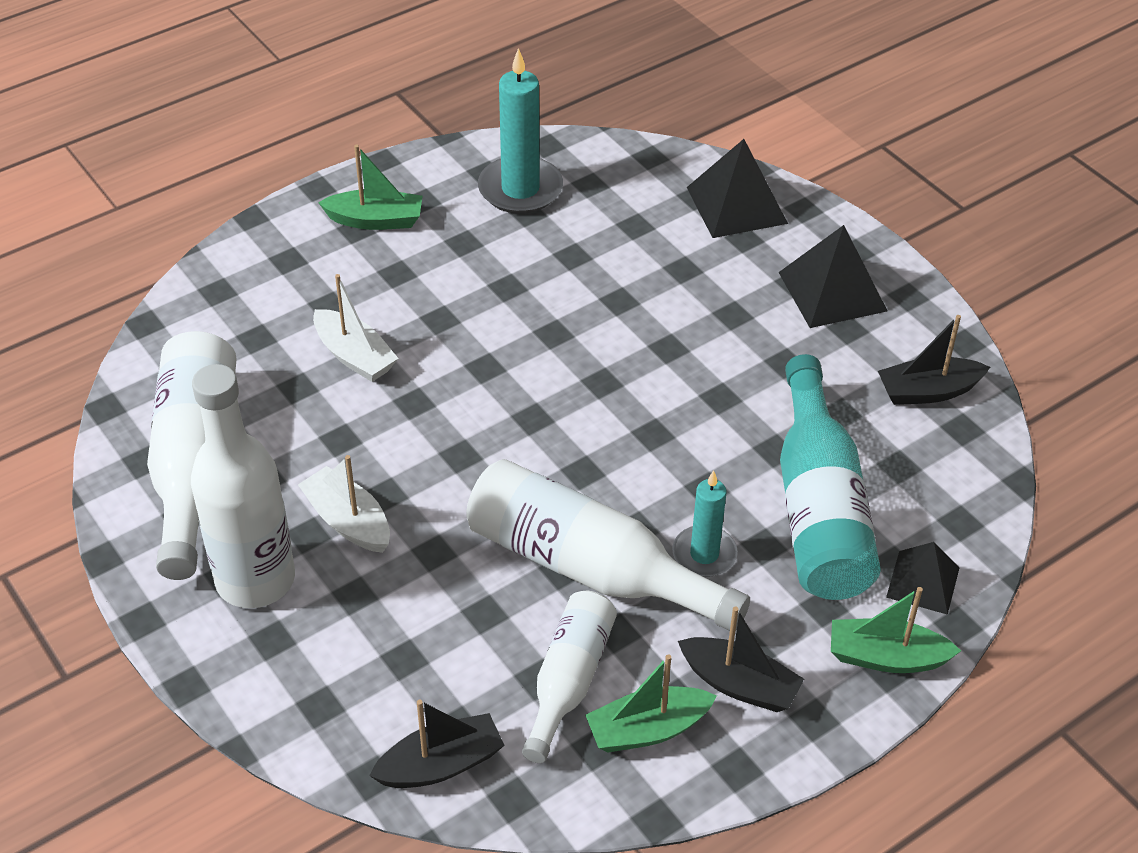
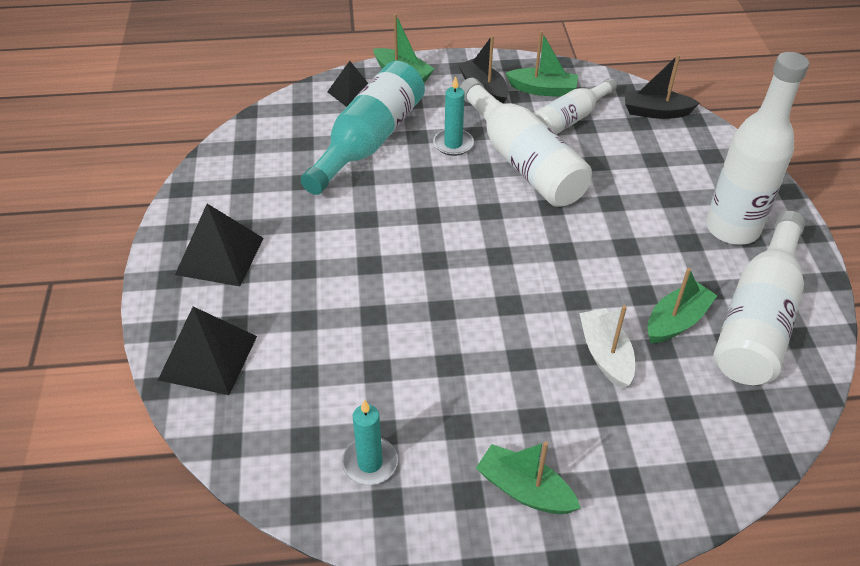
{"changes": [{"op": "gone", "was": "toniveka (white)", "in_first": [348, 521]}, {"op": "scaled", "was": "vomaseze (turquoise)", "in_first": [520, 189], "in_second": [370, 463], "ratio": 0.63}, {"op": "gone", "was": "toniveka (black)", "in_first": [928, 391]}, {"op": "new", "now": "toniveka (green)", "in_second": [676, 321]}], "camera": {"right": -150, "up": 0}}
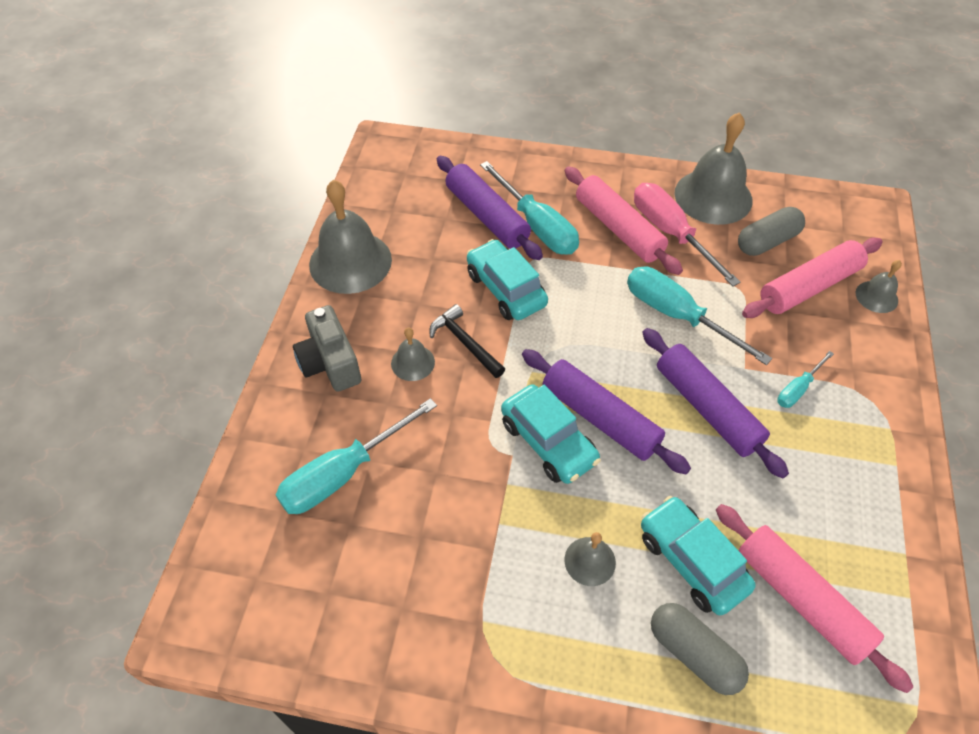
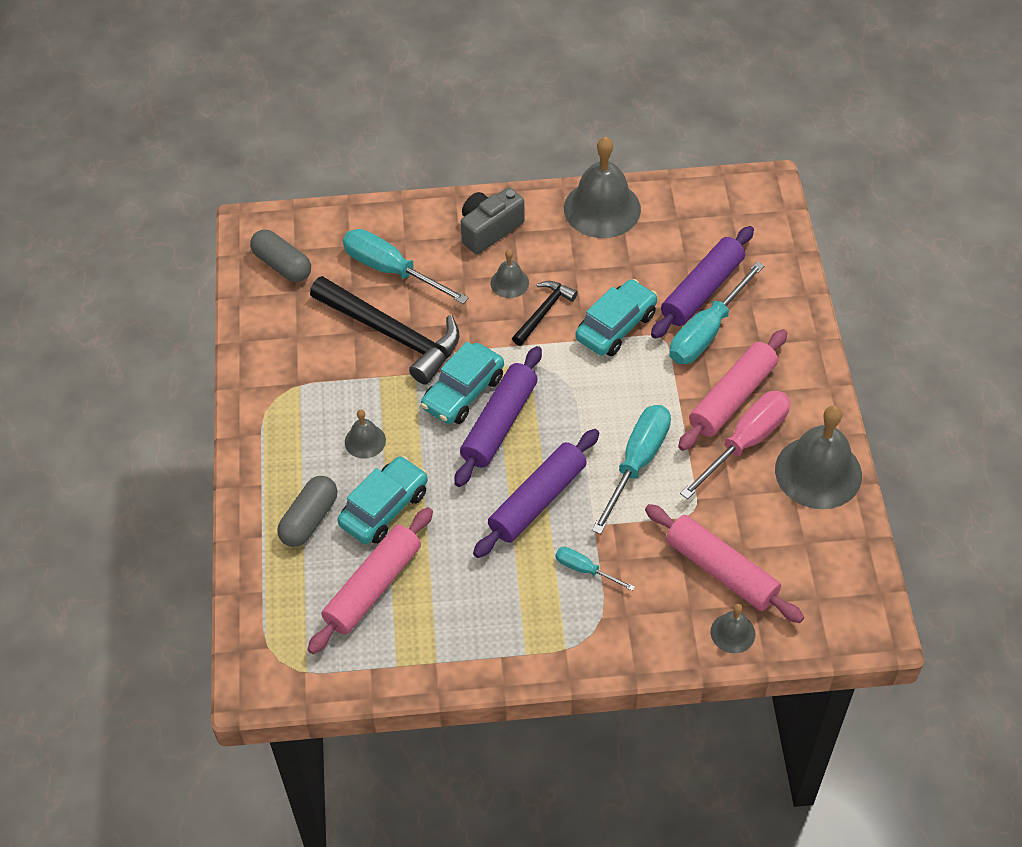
{"changes": [{"op": "shifted", "was": "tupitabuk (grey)", "in_first": [767, 241], "in_second": [282, 265]}, {"op": "new", "now": "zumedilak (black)", "in_second": [392, 334]}], "camera": {"right": 75, "up": 0}}
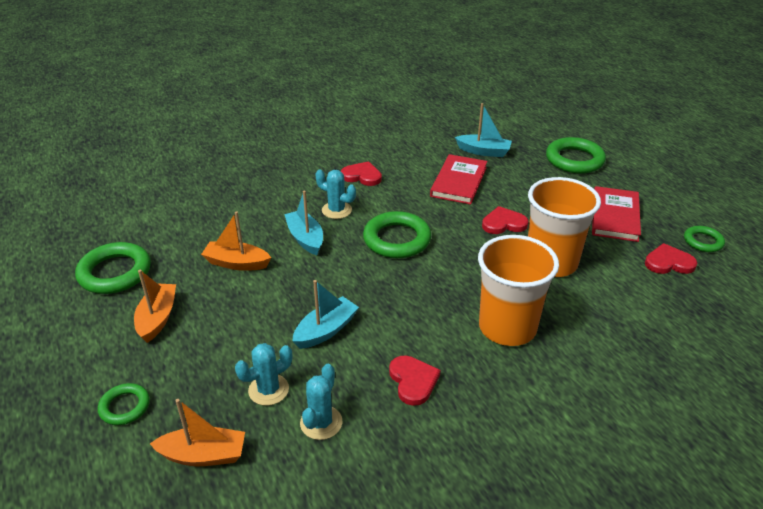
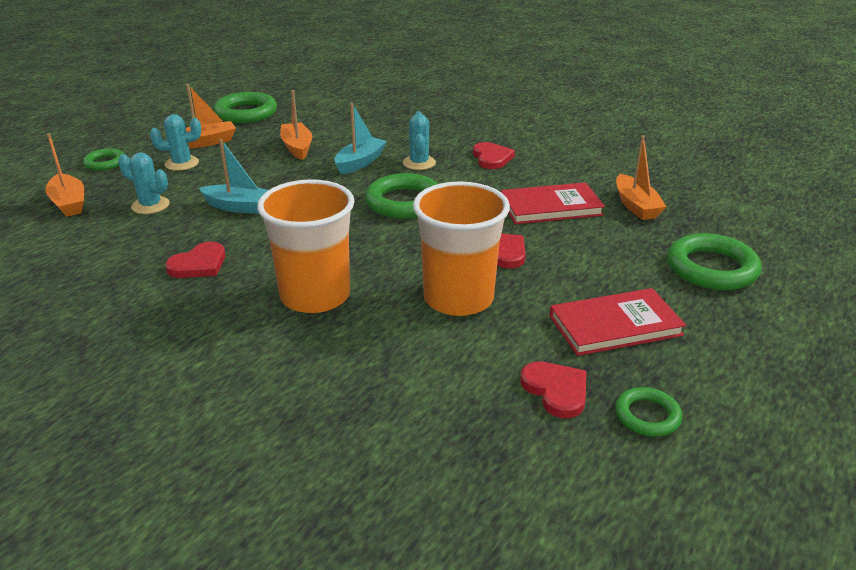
{"changes": [{"op": "shifted", "was": "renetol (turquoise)", "in_first": [321, 422], "in_second": [182, 163]}, {"op": "repainted", "was": "toniveka (turquoise)", "now": "toniveka (orange)", "in_first": [484, 151], "in_second": [636, 206]}], "camera": {"right": 60, "up": -5}}
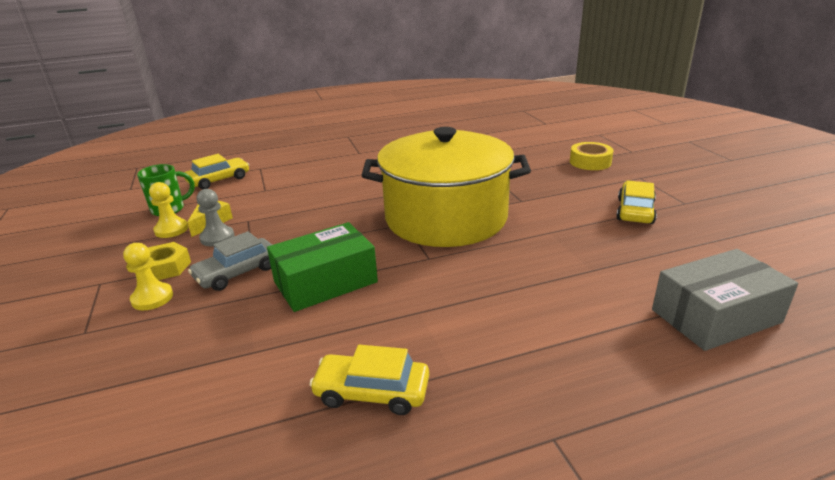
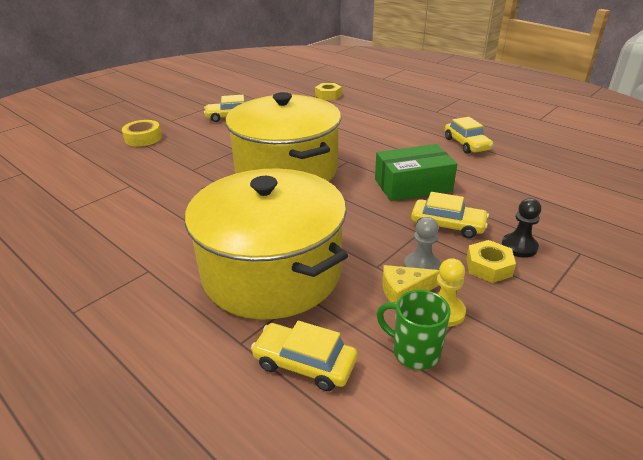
{"changes": [{"op": "repainted", "was": "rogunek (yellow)", "now": "rogunek (black)", "in_first": [152, 298], "in_second": [519, 246]}, {"op": "repainted", "was": "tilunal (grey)", "now": "tilunal (yellow)", "in_first": [237, 272], "in_second": [447, 225]}, {"op": "rotated", "was": "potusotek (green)", "in_first": [325, 282], "in_second": [412, 185], "clockwise": -45}, {"op": "swapped", "was": "potusotek (grey)", "now": "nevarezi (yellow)", "in_first": [715, 316], "in_second": [328, 95]}, {"op": "new", "now": "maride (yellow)", "in_second": [272, 272]}], "camera": {"right": -120, "up": 5}}
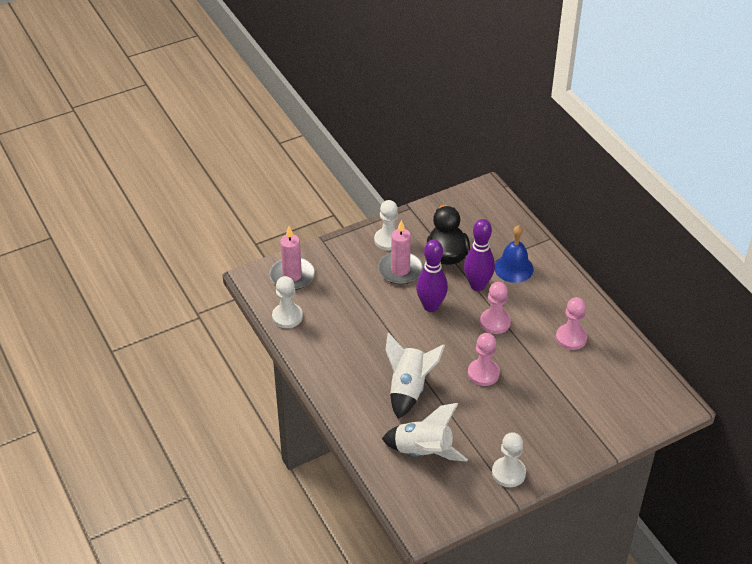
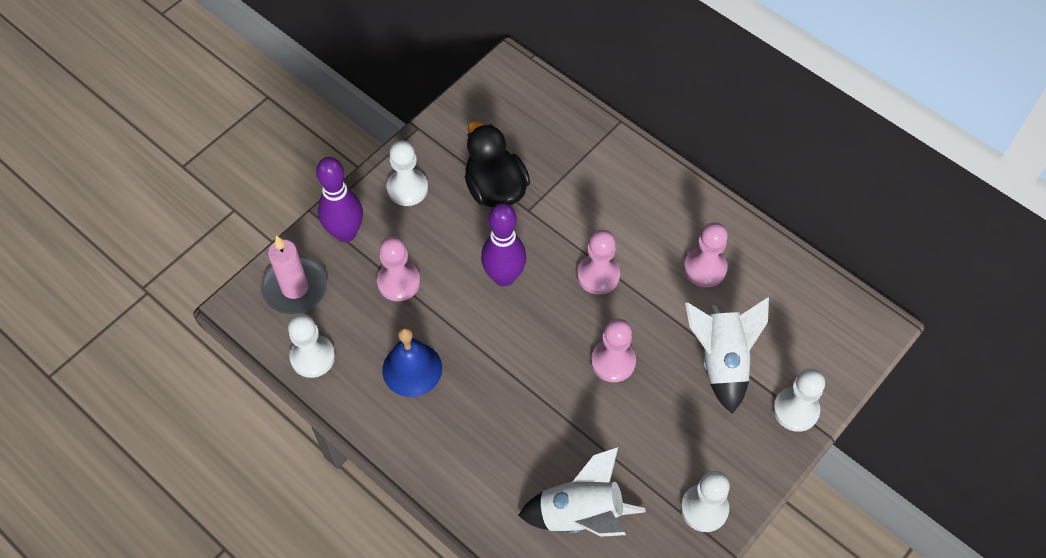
{"changes": [{"op": "gone", "was": "vomaseze (pink)", "in_first": [400, 270]}, {"op": "shifted", "was": "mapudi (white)", "in_first": [409, 389], "in_second": [722, 361]}, {"op": "shifted", "was": "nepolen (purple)", "in_first": [477, 285], "in_second": [345, 233]}, {"op": "shifted", "was": "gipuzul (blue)", "in_first": [513, 268], "in_second": [412, 369]}, {"op": "new", "now": "rogunek (pink)", "in_second": [398, 282]}, {"op": "new", "now": "rogunek (white)", "in_second": [795, 410]}], "camera": {"right": -20, "up": 15}}
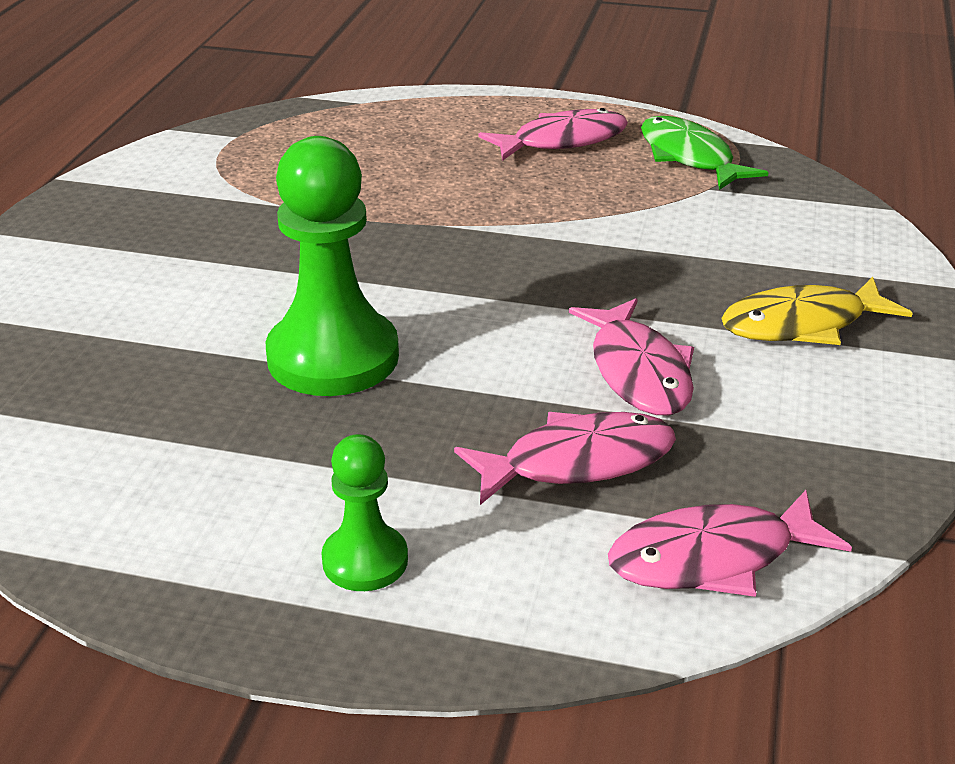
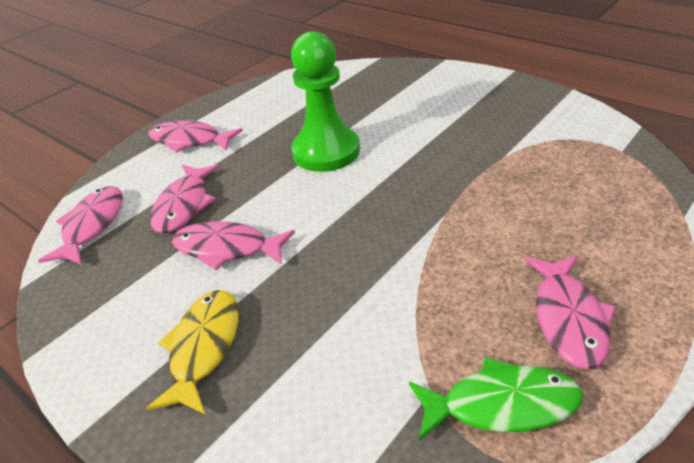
{"changes": [{"op": "swapped", "was": "rogunek (green)", "now": "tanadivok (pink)", "in_first": [365, 560], "in_second": [189, 140]}], "camera": {"right": 120, "up": 5}}
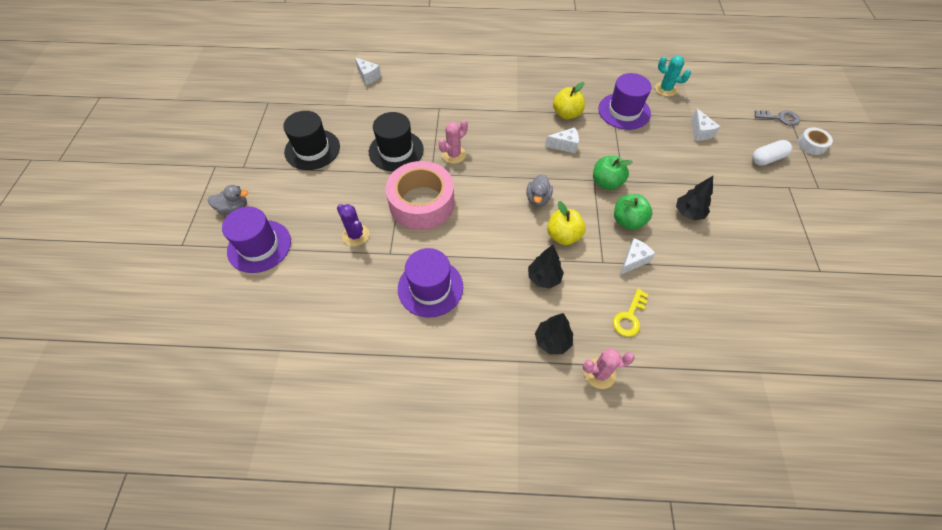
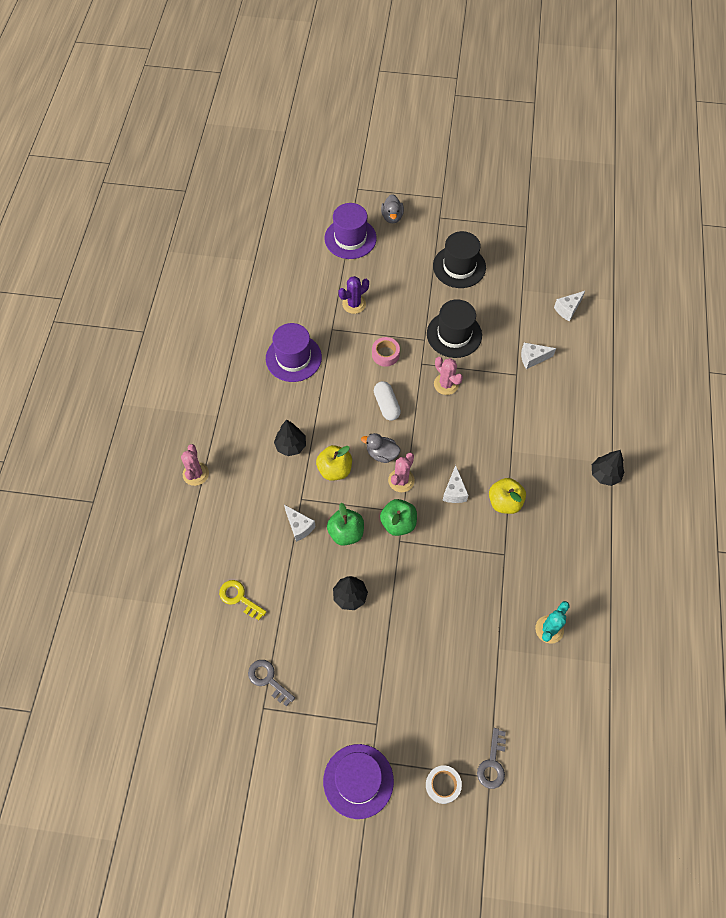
{"changes": [{"op": "scaled", "was": "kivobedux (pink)", "in_first": [422, 203], "in_second": [385, 354], "ratio": 0.45}, {"op": "shifted", "was": "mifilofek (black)", "in_first": [552, 341], "in_second": [605, 475]}, {"op": "shifted", "was": "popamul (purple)", "in_first": [624, 111], "in_second": [358, 781]}, {"op": "shifted", "was": "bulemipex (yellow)", "in_first": [629, 317], "in_second": [239, 598]}, {"op": "shifted", "was": "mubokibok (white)", "in_first": [700, 132], "in_second": [532, 358]}, {"op": "shifted", "was": "tupitabuk (white)", "in_first": [767, 159], "in_second": [386, 405]}, {"op": "new", "now": "bulemipex (grey)", "in_second": [268, 679]}, {"op": "new", "now": "renetol (pink)", "in_second": [401, 480]}], "camera": {"right": 95, "up": 5}}
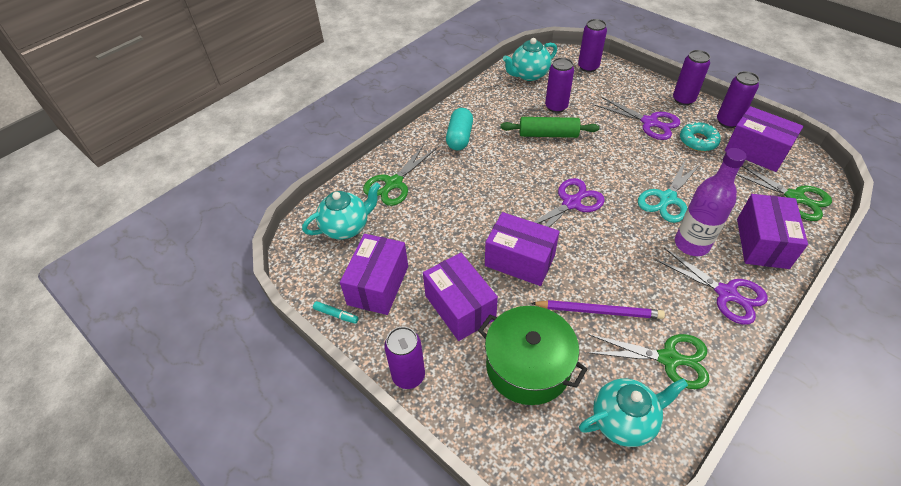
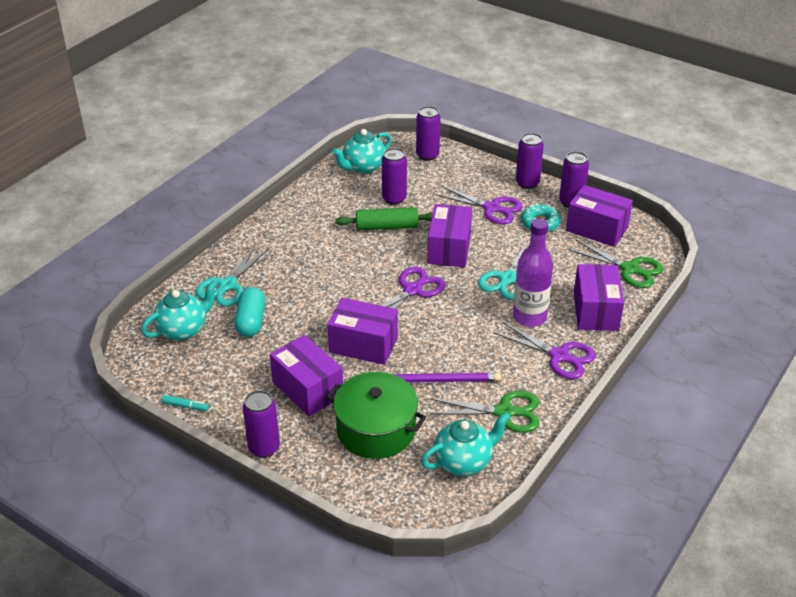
{"changes": [{"op": "shifted", "was": "potusotek (purple)", "in_first": [378, 285], "in_second": [449, 249]}, {"op": "repainted", "was": "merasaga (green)", "now": "merasaga (turquoise)", "in_first": [394, 183], "in_second": [227, 285]}, {"op": "shifted", "was": "tupitabuk (turquoise)", "in_first": [459, 137], "in_second": [251, 321]}], "camera": {"right": -10, "up": -10}}
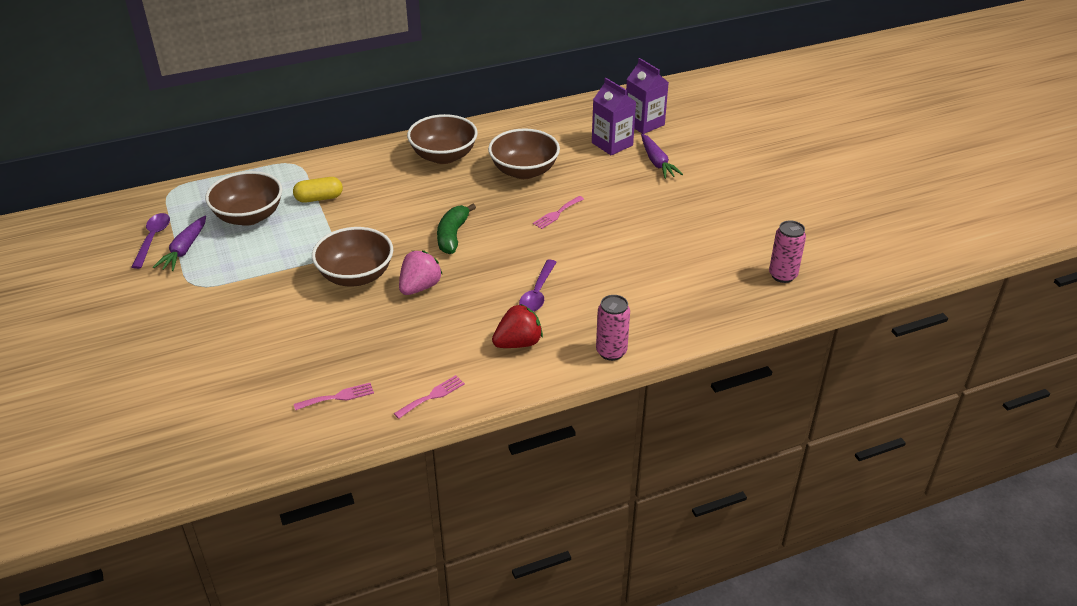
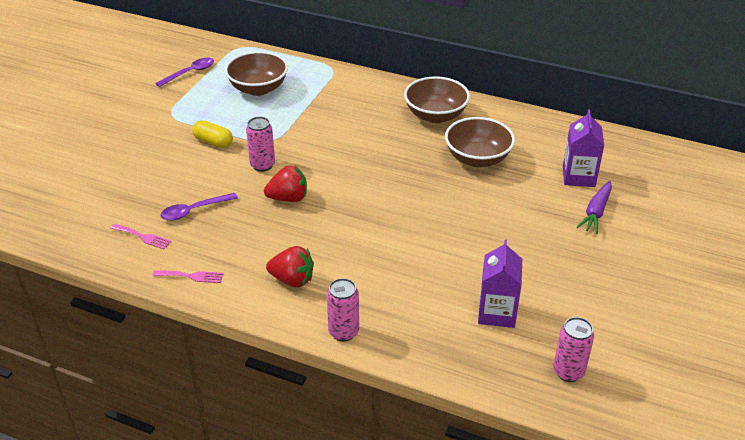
{"changes": [{"op": "gone", "was": "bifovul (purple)", "in_first": [184, 249]}, {"op": "shifted", "was": "tupitabuk (yellow)", "in_first": [319, 198], "in_second": [213, 142]}, {"op": "swapped", "was": "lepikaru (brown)", "now": "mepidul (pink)", "in_first": [356, 275], "in_second": [262, 165]}, {"op": "repainted", "was": "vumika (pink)", "now": "vumika (red)", "in_first": [420, 287], "in_second": [288, 198]}, {"op": "gone", "was": "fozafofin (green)", "in_first": [452, 235]}, {"op": "shifted", "was": "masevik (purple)", "in_first": [537, 293], "in_second": [194, 211]}, {"op": "gone", "was": "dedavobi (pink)", "in_first": [557, 213]}, {"op": "shifted", "was": "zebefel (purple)", "in_first": [644, 123], "in_second": [497, 312]}], "camera": {"right": 45, "up": 0}}
